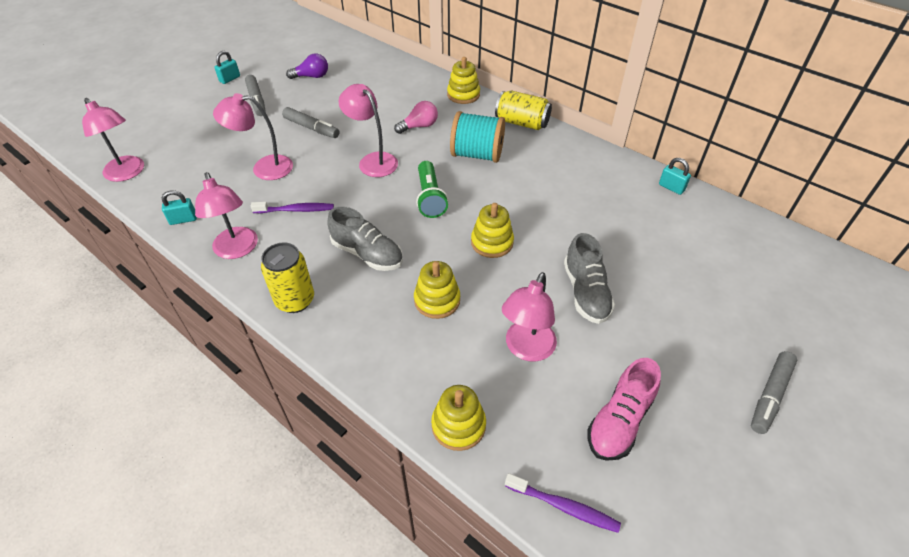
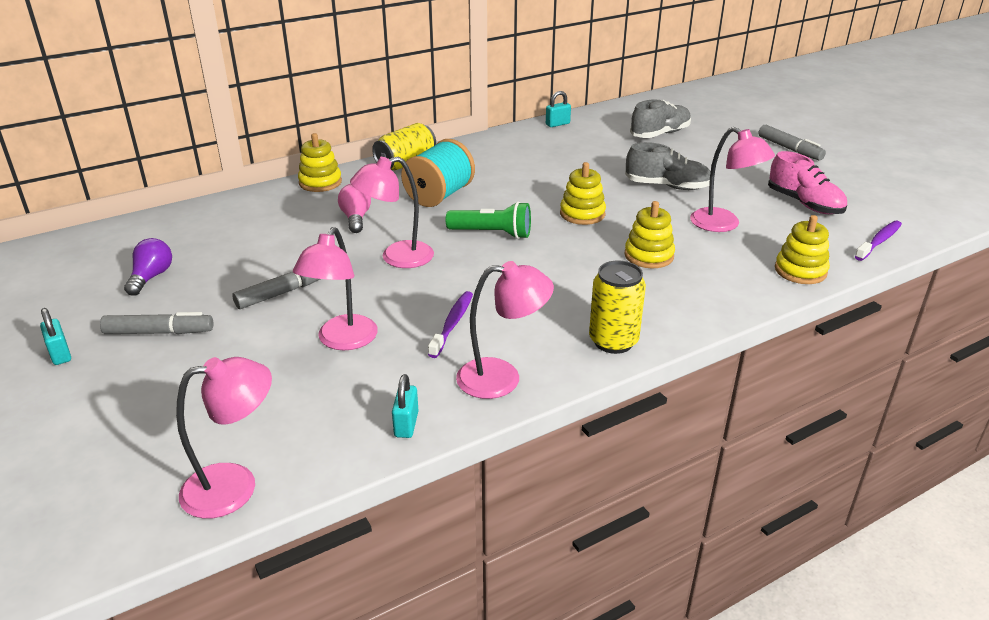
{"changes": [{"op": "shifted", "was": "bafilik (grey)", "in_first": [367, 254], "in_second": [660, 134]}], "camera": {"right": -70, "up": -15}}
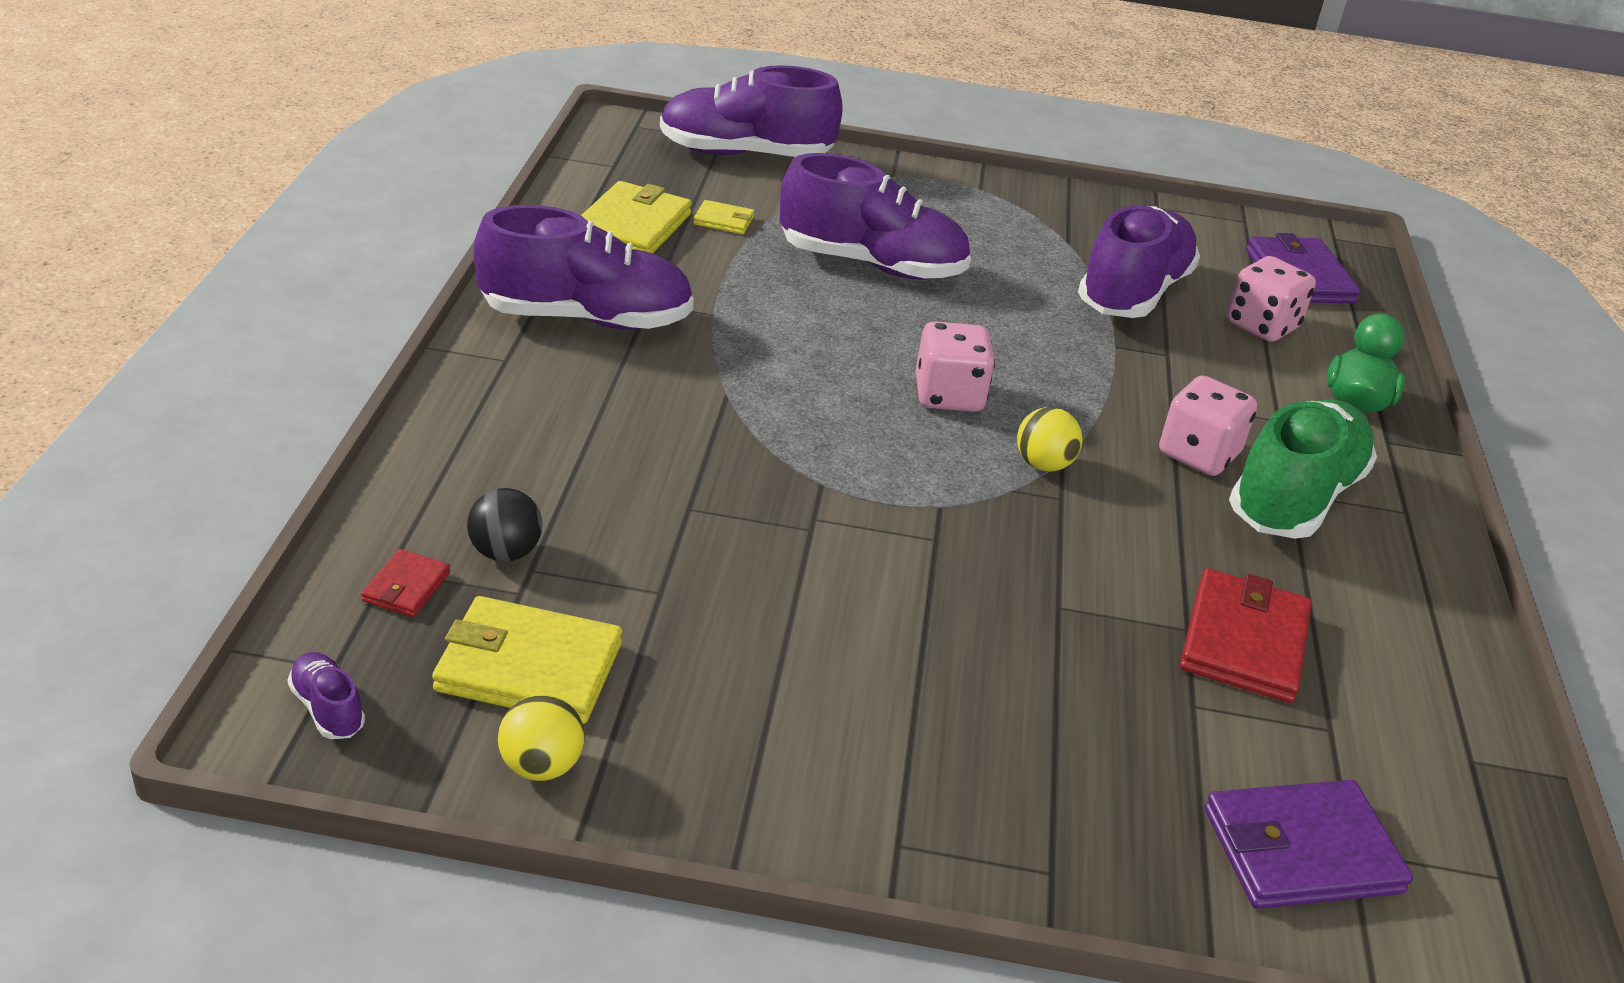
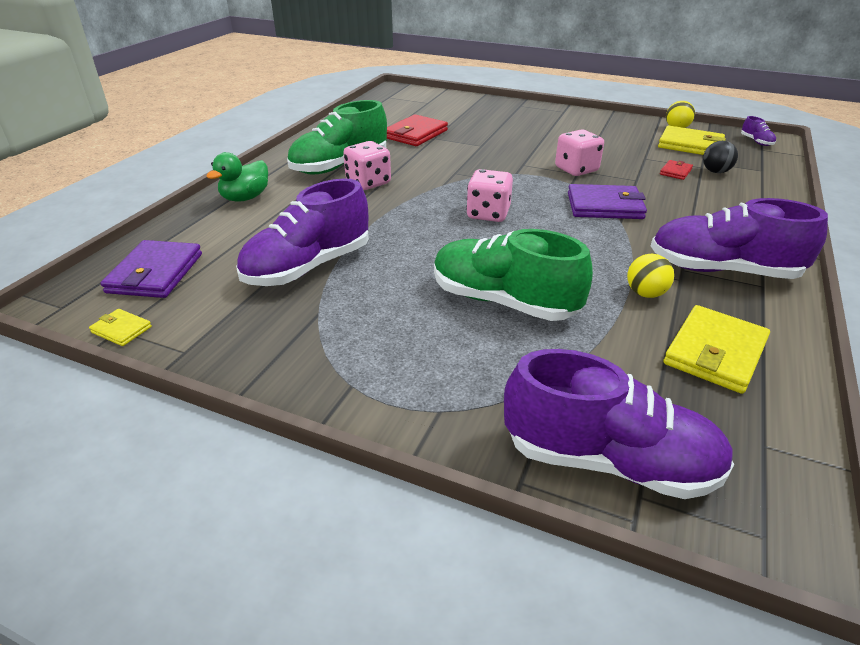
{"changes": [{"op": "shifted", "was": "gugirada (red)", "in_first": [406, 587], "in_second": [675, 172]}, {"op": "shifted", "was": "gugirada (yellow)", "in_first": [723, 220], "in_second": [121, 329]}, {"op": "repainted", "was": "bafilik (purple)", "now": "bafilik (green)", "in_first": [871, 264], "in_second": [503, 301]}, {"op": "shifted", "was": "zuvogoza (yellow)", "in_first": [1043, 465], "in_second": [645, 293]}, {"op": "shifted", "was": "gugirada (purple)", "in_first": [1301, 851], "in_second": [605, 206]}, {"op": "shifted", "was": "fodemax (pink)", "in_first": [1261, 325], "in_second": [576, 169]}], "camera": {"right": -160, "up": 0}}
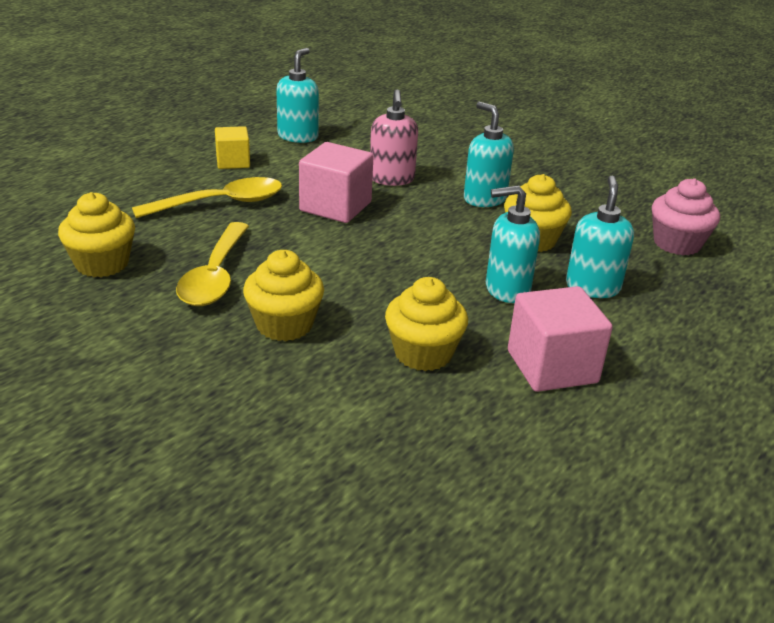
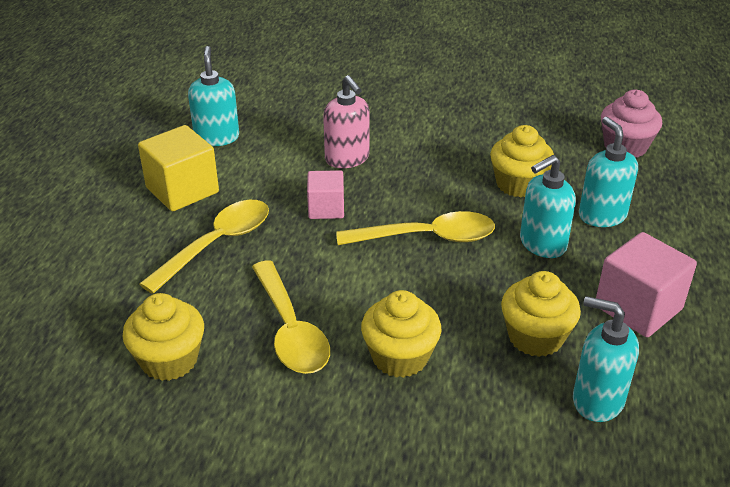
{"changes": [{"op": "scaled", "was": "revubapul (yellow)", "in_first": [233, 162], "in_second": [182, 190], "ratio": 1.6}, {"op": "scaled", "was": "revubapul (pink)", "in_first": [335, 206], "in_second": [326, 208], "ratio": 0.62}, {"op": "shifted", "was": "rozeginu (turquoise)", "in_first": [484, 199], "in_second": [597, 400]}, {"op": "new", "now": "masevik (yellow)", "in_second": [427, 237]}], "camera": {"right": -25, "up": 5}}
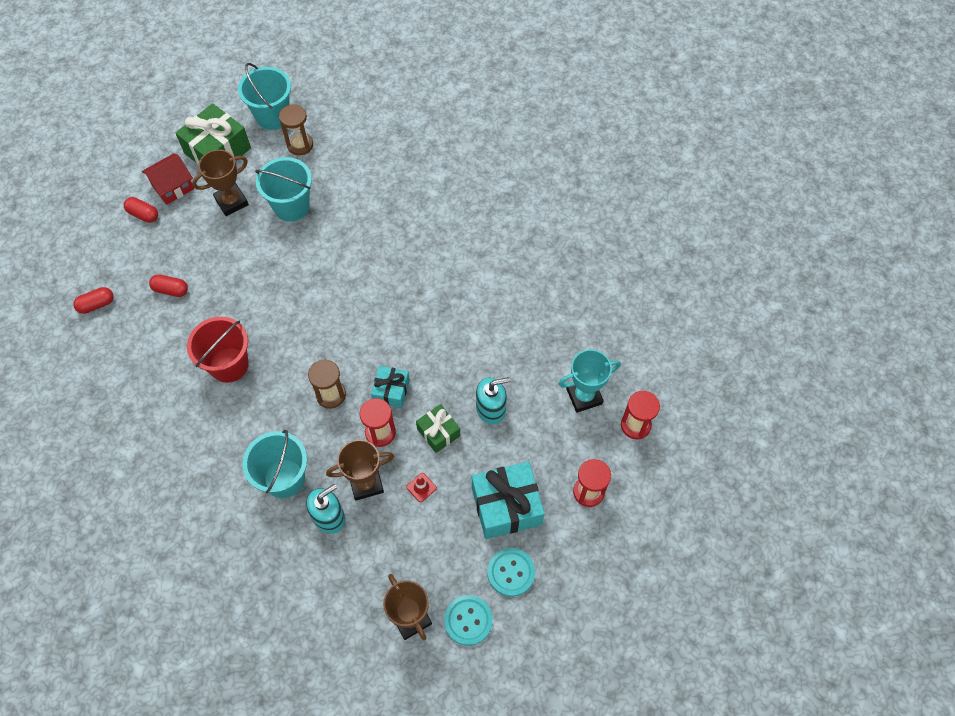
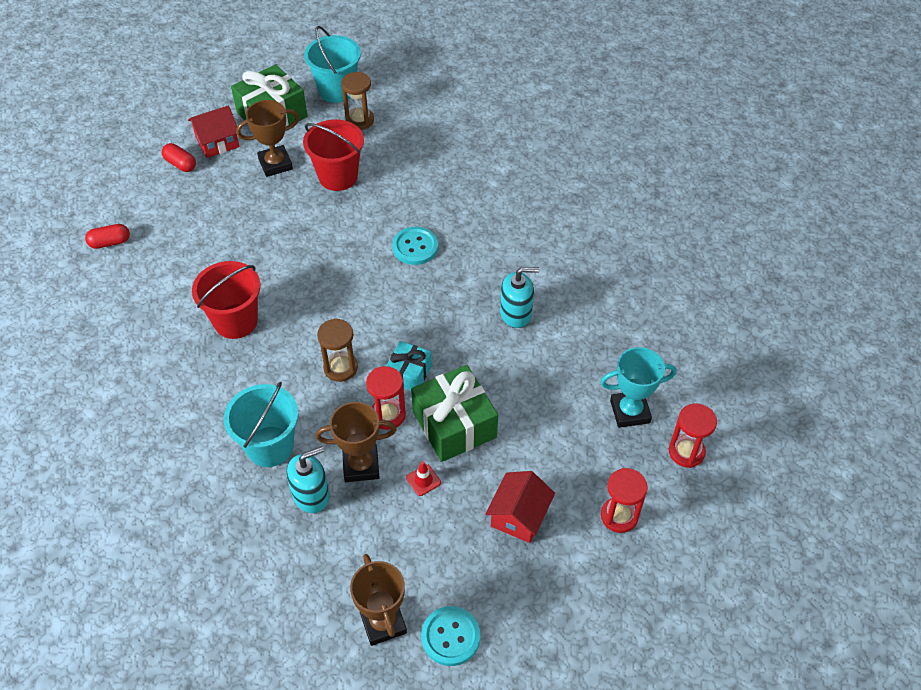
{"changes": [{"op": "gone", "was": "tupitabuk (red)", "in_first": [171, 290]}, {"op": "repainted", "was": "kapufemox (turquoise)", "now": "kapufemox (red)", "in_first": [291, 206], "in_second": [338, 176]}, {"op": "scaled", "was": "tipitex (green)", "in_first": [438, 432], "in_second": [454, 424], "ratio": 1.74}, {"op": "swapped", "was": "tipitex (turquoise)", "now": "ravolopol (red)", "in_first": [506, 506], "in_second": [519, 516]}, {"op": "shifted", "was": "rozeginu (turquoise)", "in_first": [491, 408], "in_second": [516, 313]}, {"op": "shifted", "was": "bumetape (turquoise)", "in_first": [511, 572], "in_second": [415, 247]}], "camera": {"right": 10, "up": -10}}
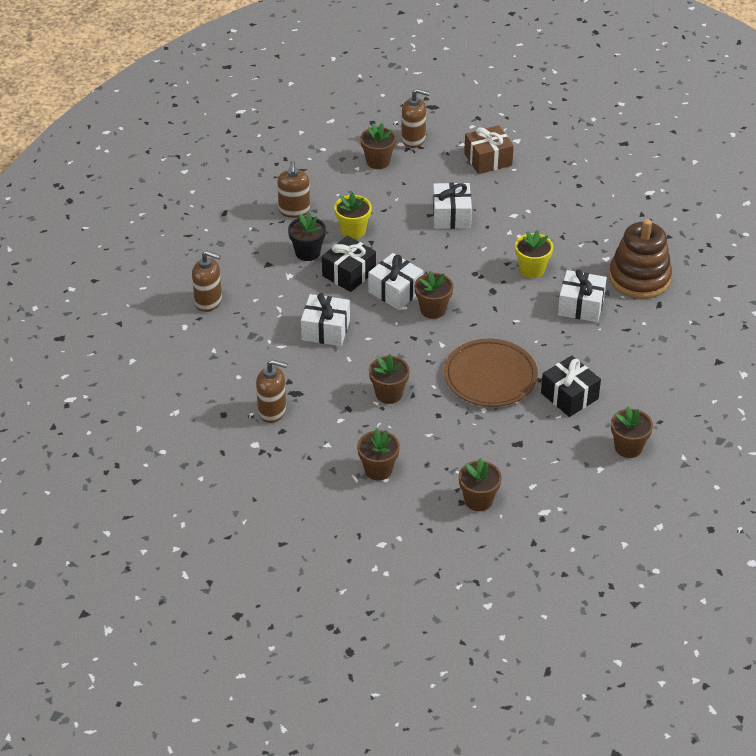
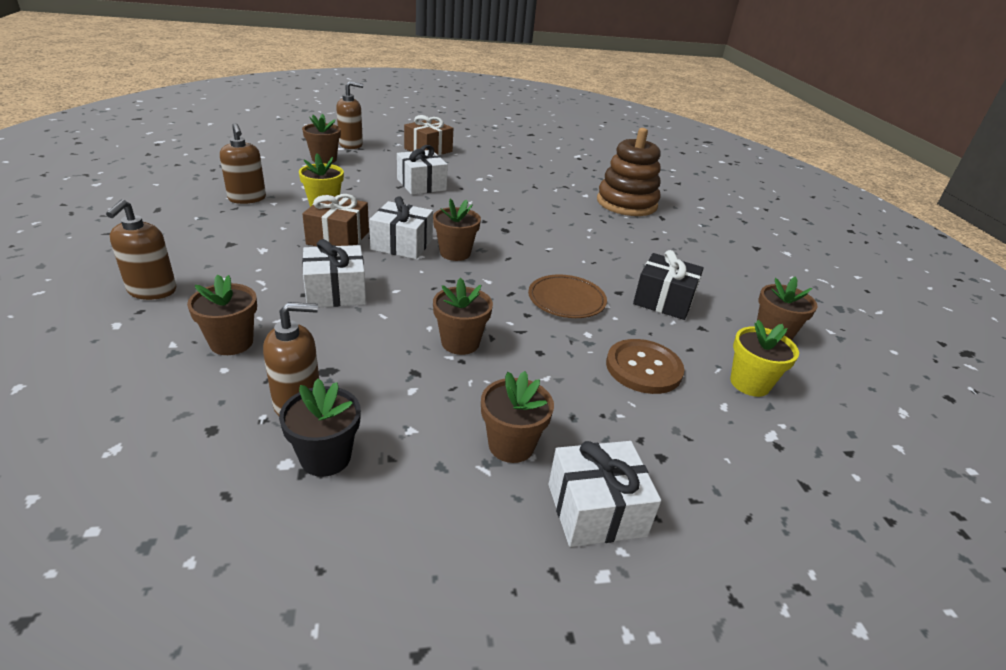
{"changes": [{"op": "rotated", "was": "rozeginu (brown)", "in_first": [208, 301], "in_second": [152, 291], "clockwise": 105}, {"op": "shifted", "was": "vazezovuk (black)", "in_first": [307, 252], "in_second": [326, 457]}, {"op": "repainted", "was": "tipitex (black)", "now": "tipitex (brown)", "in_first": [349, 273], "in_second": [338, 238]}, {"op": "scaled", "was": "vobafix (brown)", "in_first": [490, 377], "in_second": [566, 300], "ratio": 0.67}, {"op": "shifted", "was": "vazezovuk (brown)", "in_first": [478, 500], "in_second": [231, 343]}, {"op": "shifted", "was": "vazezovuk (yellow)", "in_first": [532, 269], "in_second": [749, 383]}, {"op": "shifted", "was": "tipitex (white)", "in_first": [581, 306], "in_second": [596, 510]}, {"op": "new", "now": "bumetape (brown)", "in_second": [643, 368]}], "camera": {"right": -30, "up": -10}}
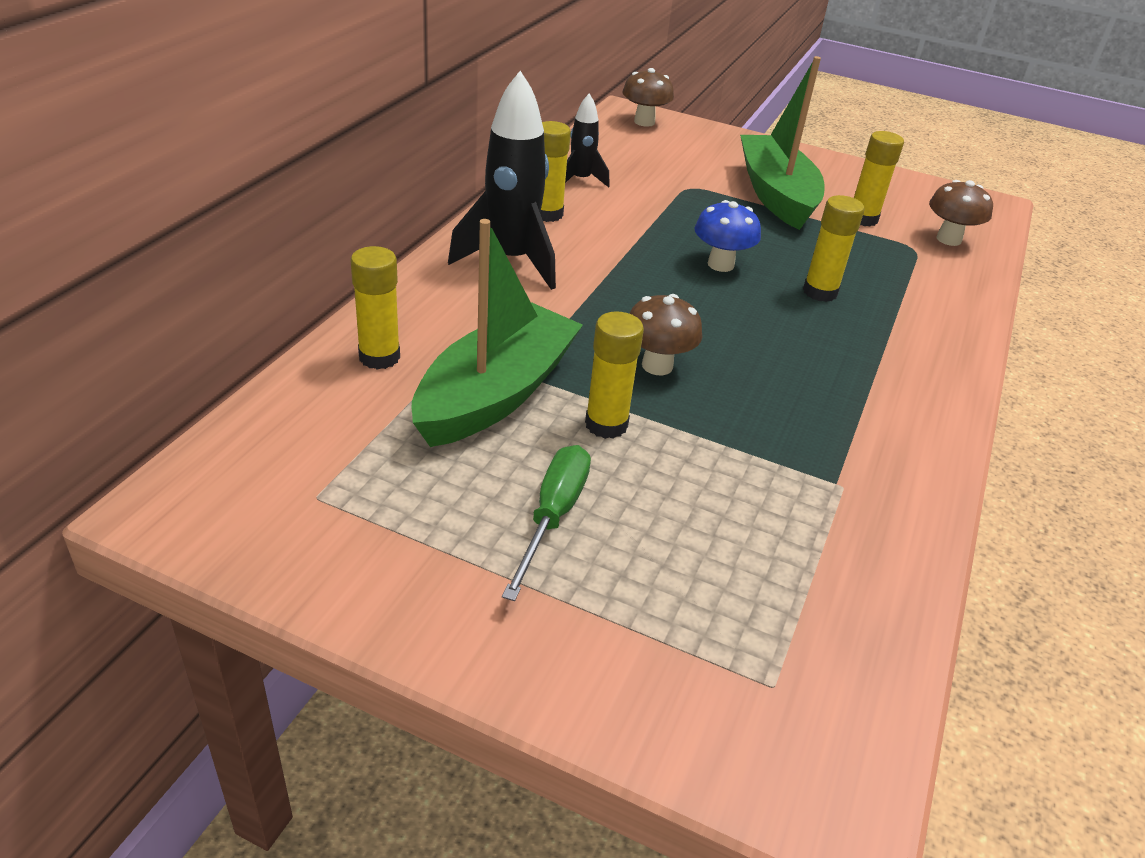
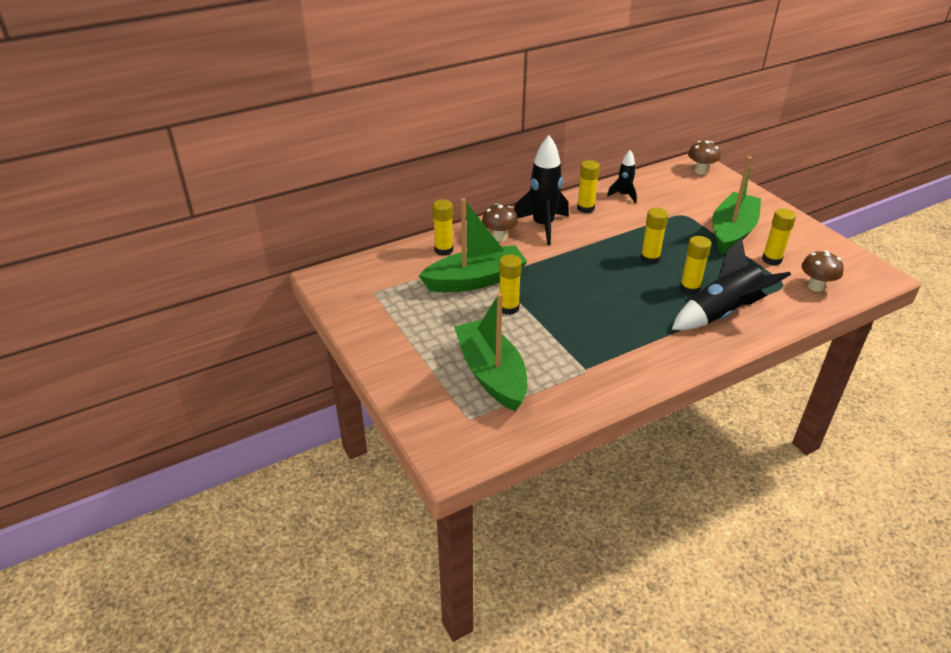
{"changes": [{"op": "gone", "was": "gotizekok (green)", "in_first": [553, 516]}, {"op": "shifted", "was": "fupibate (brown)", "in_first": [657, 366], "in_second": [499, 237]}, {"op": "swapped", "was": "fupibate (blue)", "now": "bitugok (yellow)", "in_first": [720, 264], "in_second": [650, 258]}, {"op": "new", "now": "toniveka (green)", "in_second": [491, 374]}, {"op": "new", "now": "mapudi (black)", "in_second": [722, 313]}], "camera": {"right": 40, "up": 0}}
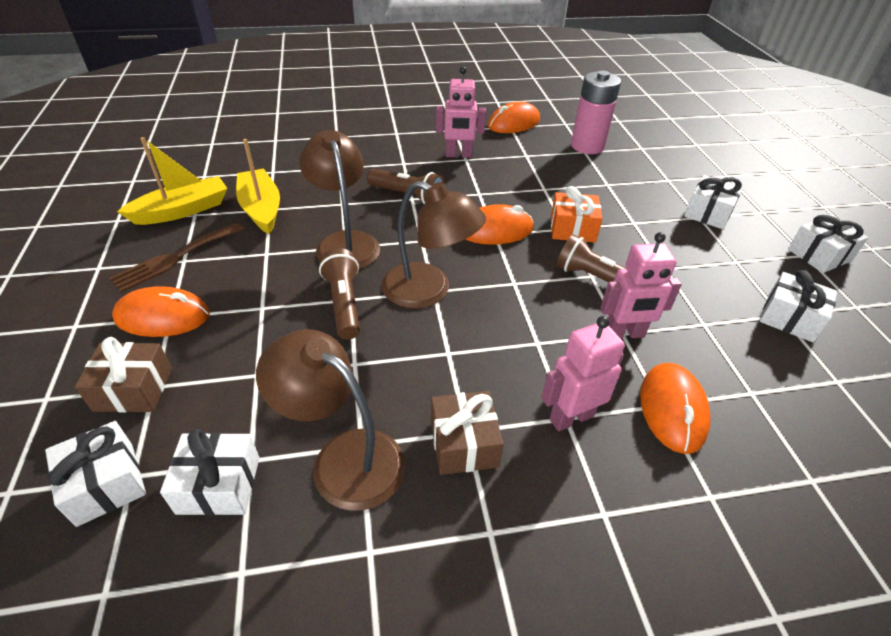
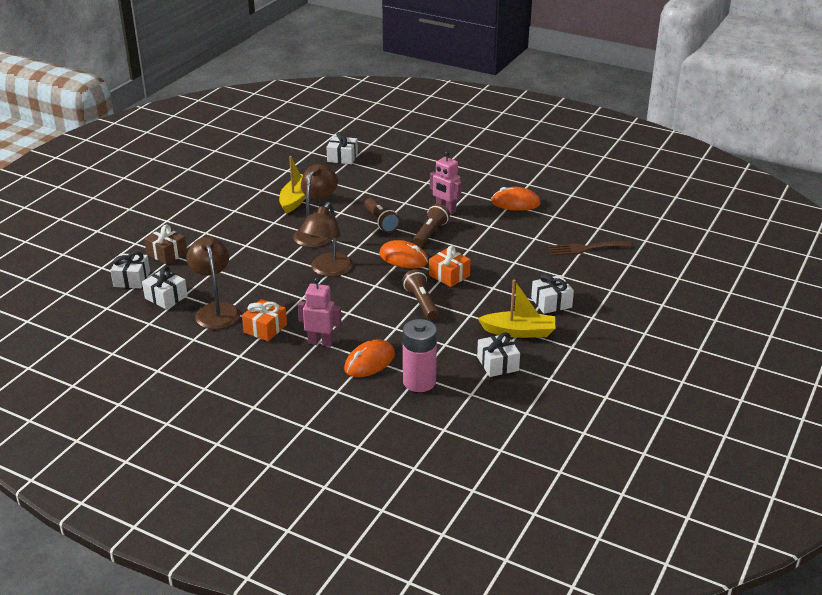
{"changes": [{"op": "shifted", "was": "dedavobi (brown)", "in_first": [174, 258], "in_second": [585, 248]}, {"op": "gone", "was": "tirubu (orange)", "in_first": [163, 317]}, {"op": "shifted", "was": "toniveka (yellow)", "in_first": [182, 210], "in_second": [519, 331]}, {"op": "shifted", "was": "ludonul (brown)", "in_first": [344, 303], "in_second": [430, 233]}, {"op": "rotated", "was": "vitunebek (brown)", "in_first": [429, 291], "in_second": [328, 270], "clockwise": 45}, {"op": "repainted", "was": "tipitex (brown)", "now": "tipitex (orange)", "in_first": [463, 443], "in_second": [265, 328]}, {"op": "shifted", "was": "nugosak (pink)", "in_first": [587, 146], "in_second": [419, 382]}, {"op": "gone", "was": "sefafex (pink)", "in_first": [624, 334]}, {"op": "shifted", "was": "tipitex (white)", "in_first": [819, 255], "in_second": [342, 157]}], "camera": {"right": 40, "up": -10}}
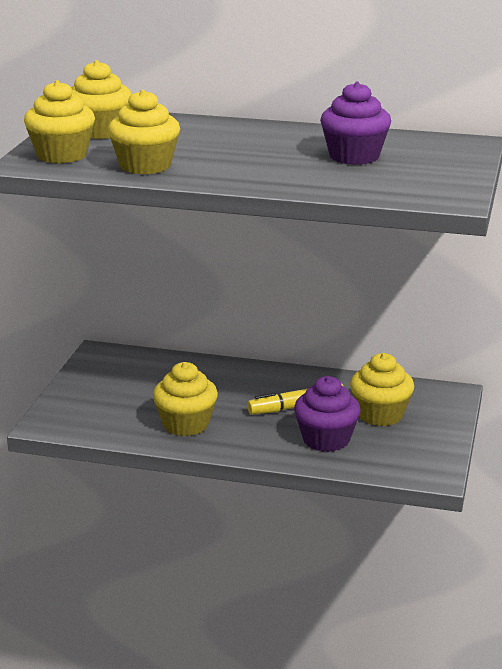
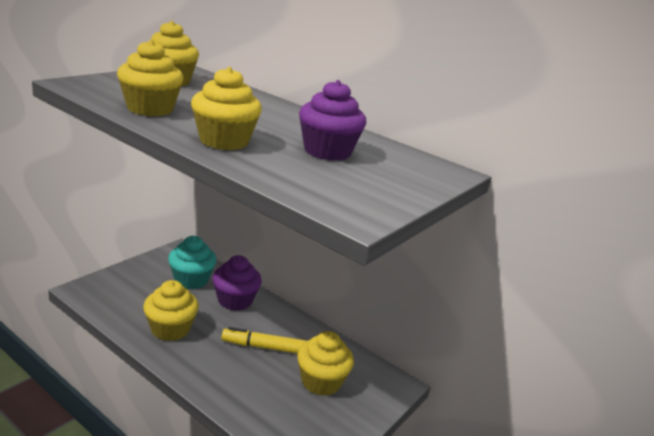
{"changes": [{"op": "shifted", "was": "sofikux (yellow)", "in_first": [62, 155], "in_second": [224, 141]}, {"op": "shifted", "was": "sofikux (purple)", "in_first": [326, 439], "in_second": [235, 300]}, {"op": "new", "now": "sofikux (turquoise)", "in_second": [191, 280]}], "camera": {"right": 20, "up": 0}}
